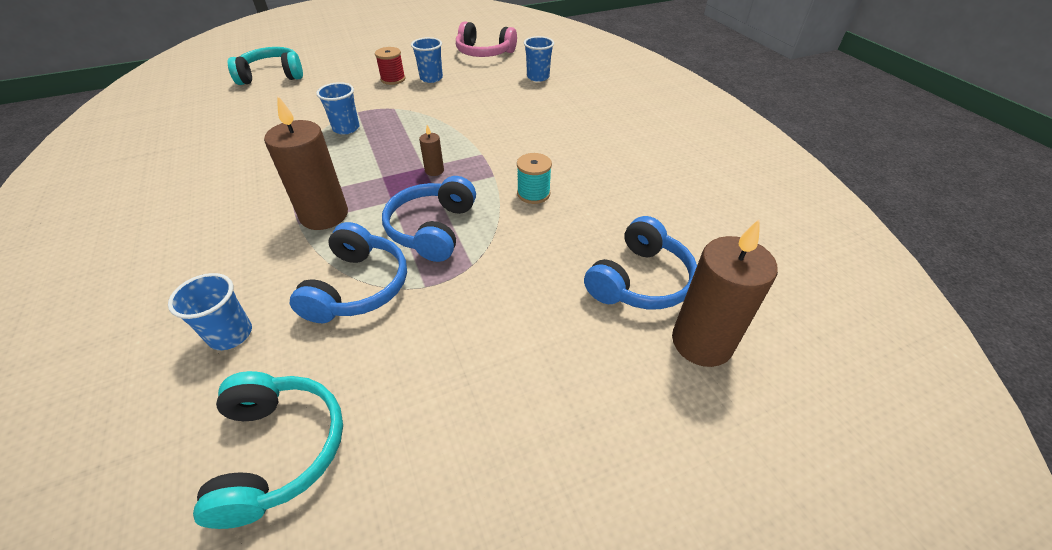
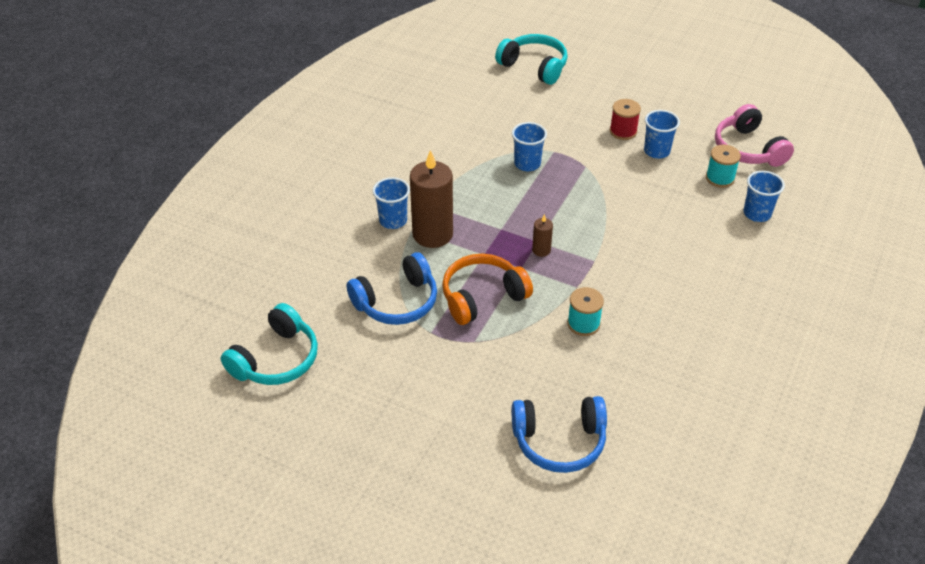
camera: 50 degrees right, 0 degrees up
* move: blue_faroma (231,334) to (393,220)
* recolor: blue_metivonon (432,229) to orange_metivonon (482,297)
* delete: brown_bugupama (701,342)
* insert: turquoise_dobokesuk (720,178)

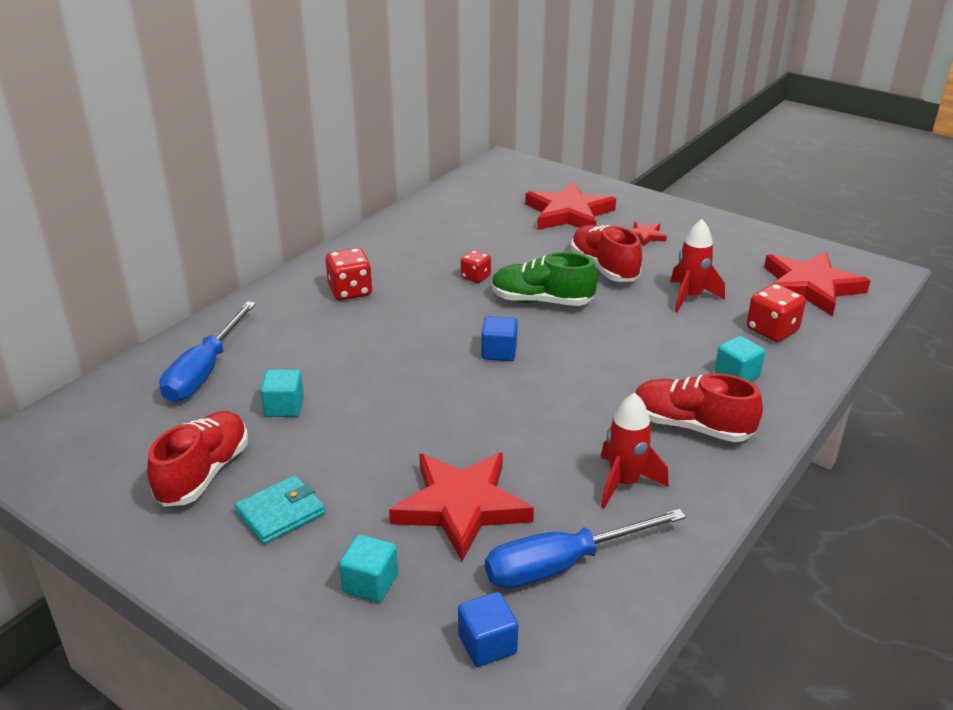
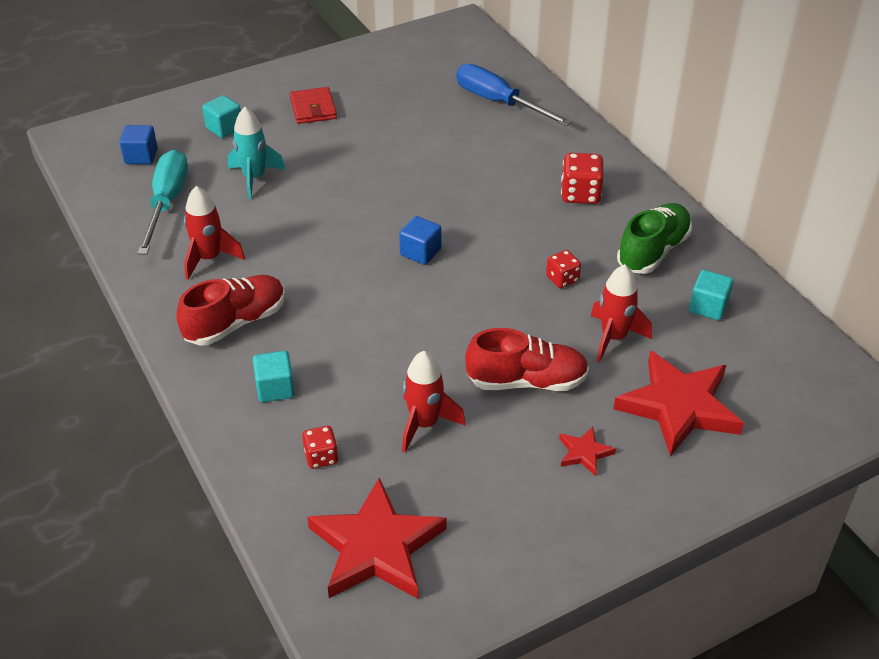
camera: 115 degrees right, 10 degrees up
* delete: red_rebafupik (204,473)
* recolor: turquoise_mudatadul (280,513) to red_mudatadul (313,108)
* move: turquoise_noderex (284,407) to (708,307)
* replace: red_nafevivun (461,507) to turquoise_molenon (254,178)
* recolor: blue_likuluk (562,565) to turquoise_likuluk (167,202)
* move: green_rebafupik (541,301) to (653,251)
* resize: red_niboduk (772,330) = (321,457) x0.63
* insert: red_molenon (613,338)

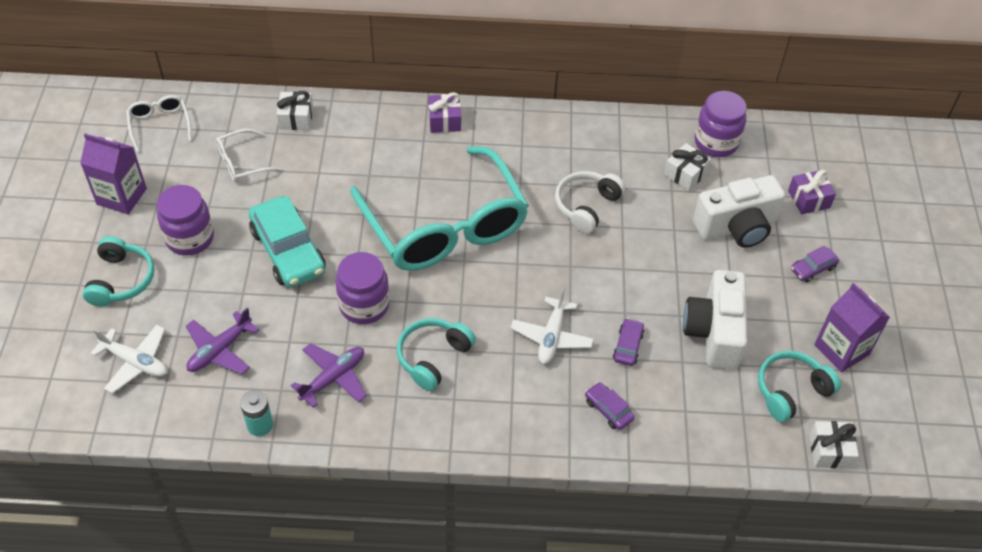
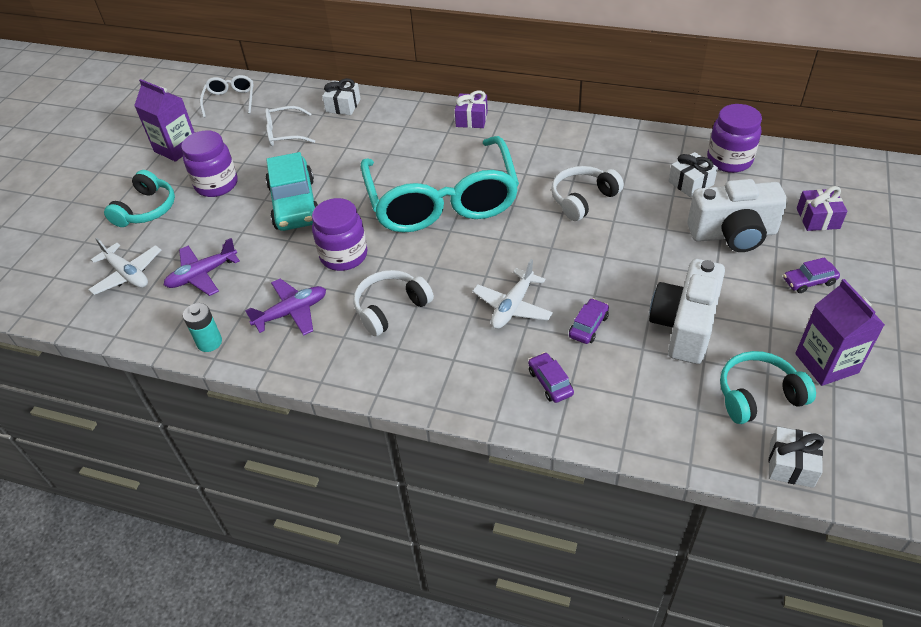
camera: 20 degrees right, 5 degrees down
* recolor: turquoise_metivonon (433,357) to white_metivonon (390,308)

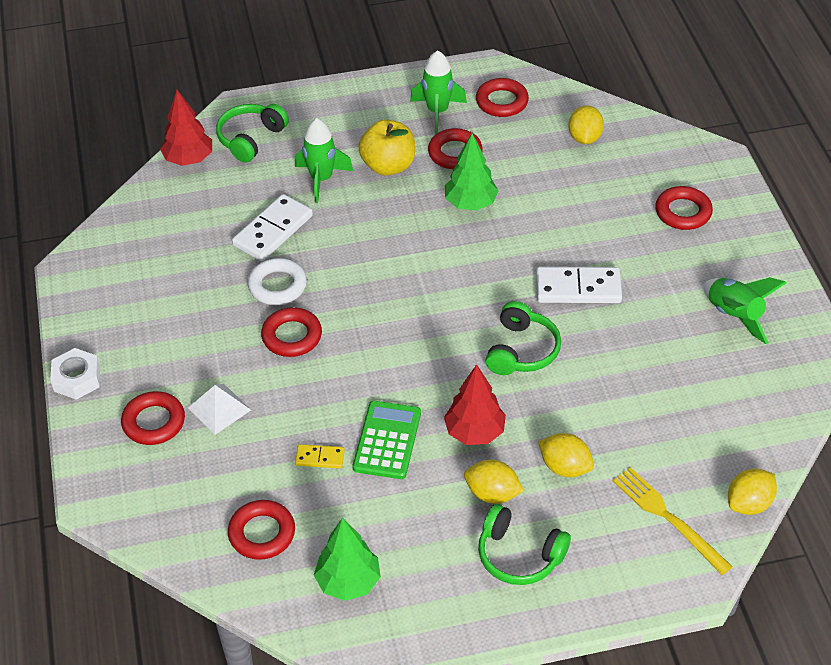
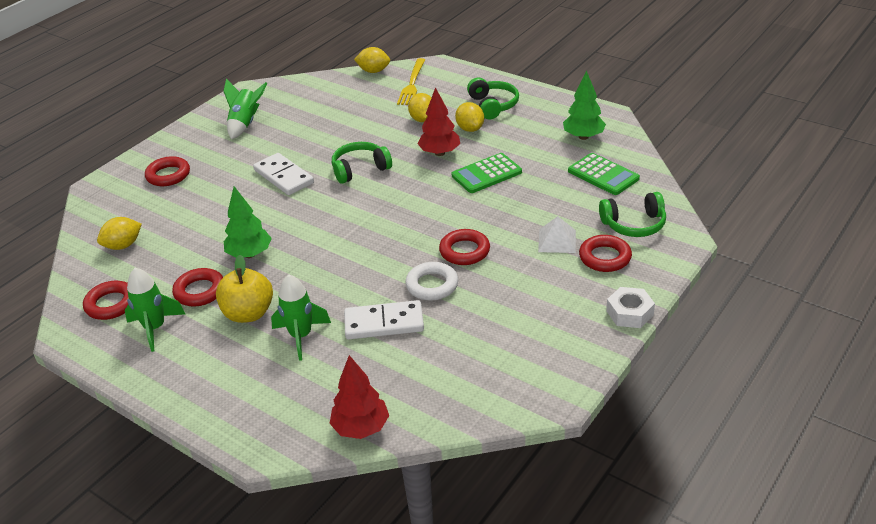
camera: 130 degrees left, 10 degrees down
* move: green_metivonon (251,139) to (634,224)
* replace: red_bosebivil (262,533) to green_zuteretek (603,175)
* delete: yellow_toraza (320,458)

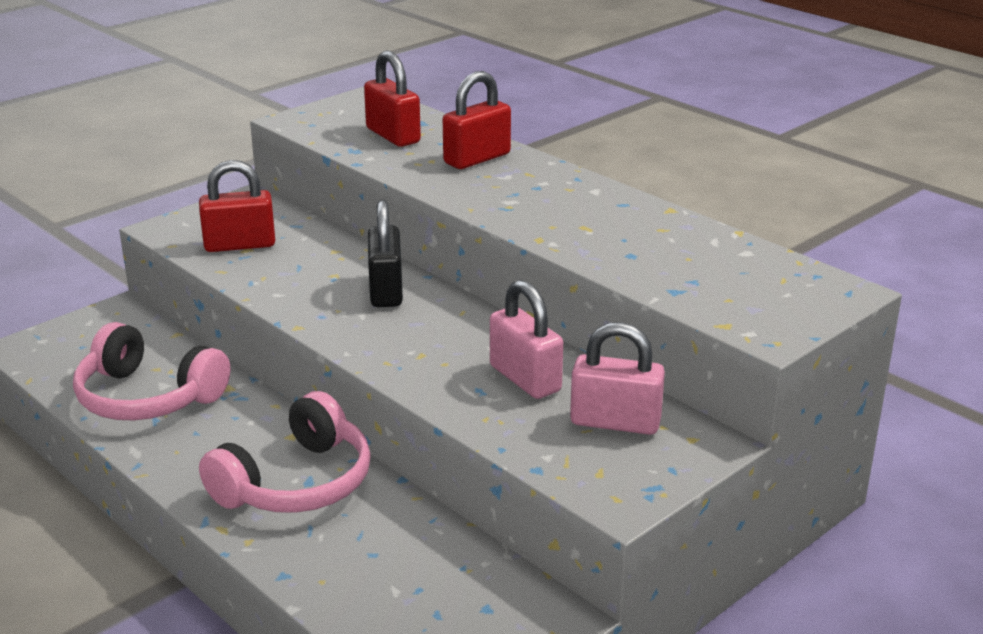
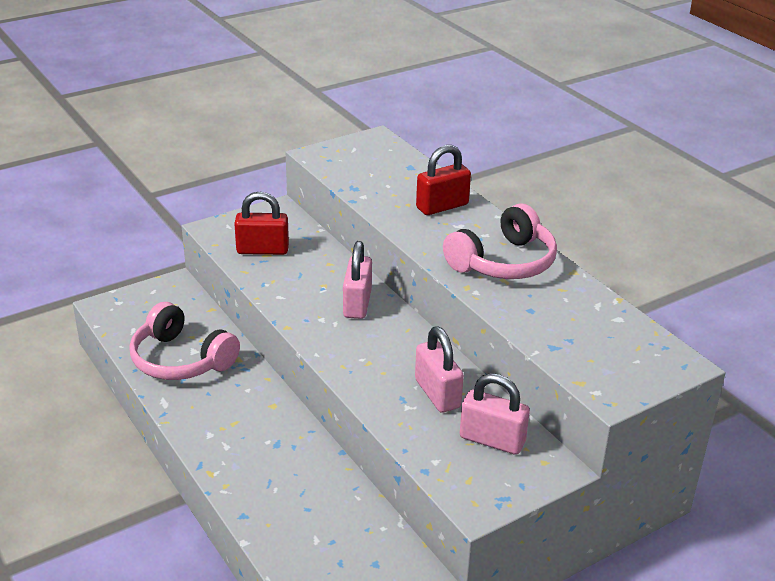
camera: 10 degrees right, 5 degrees up
* move: pink_metivonon (296,483) to (503,262)
* delete: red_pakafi (393,136)
* recolor: black_pakafi (386,291) to pink_pakafi (357,304)

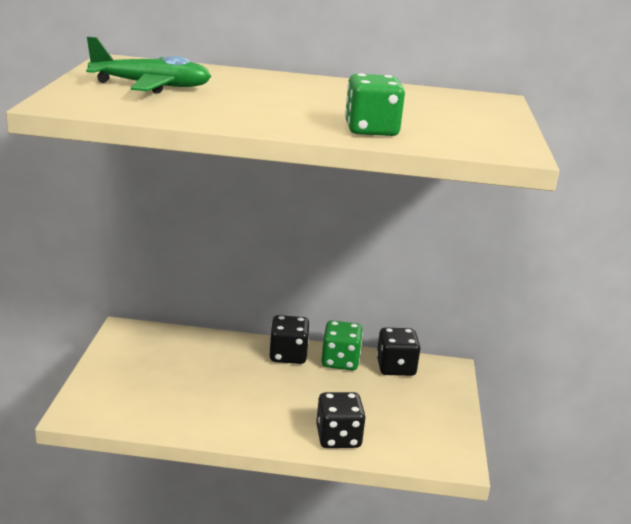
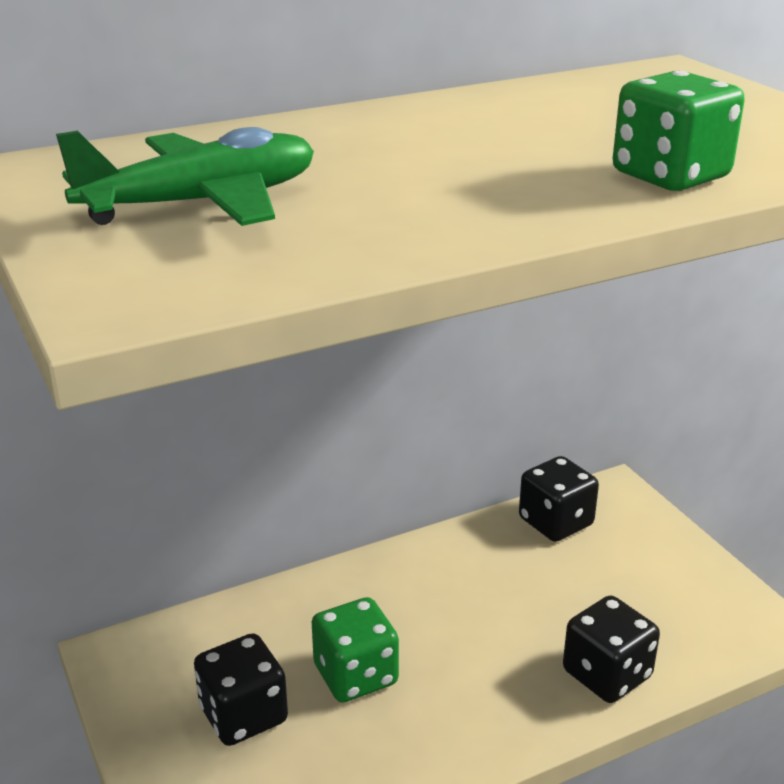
camera: 30 degrees left, 5 degrees up
* move: black_niboduk (288,355) to (243,715)
* move: green_niboduk (340,361) to (355,675)

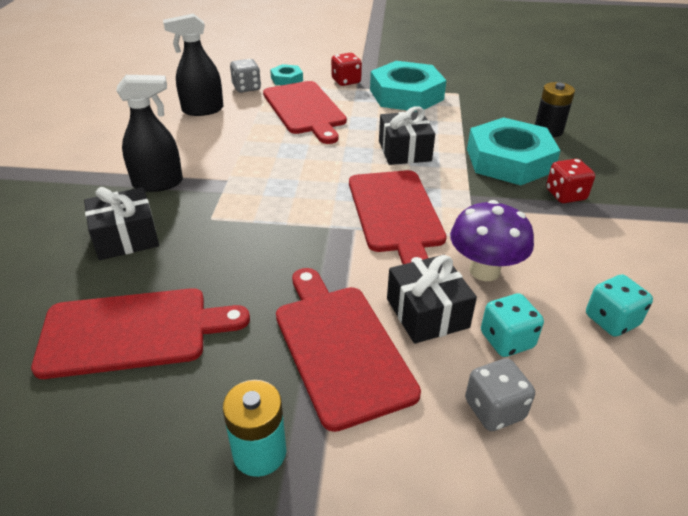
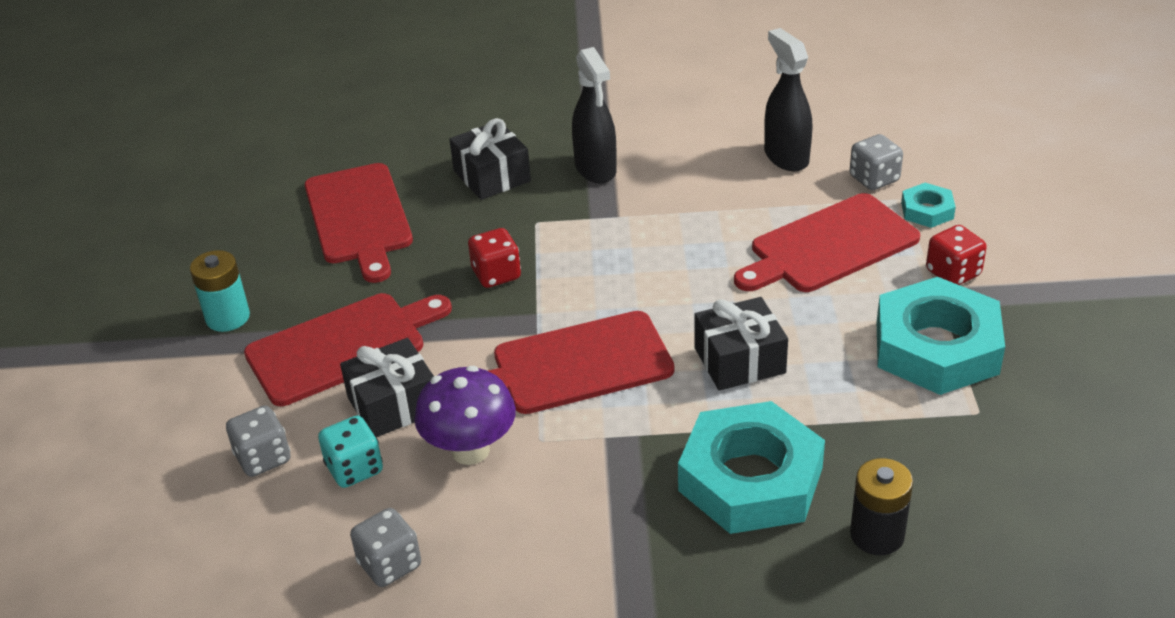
camera: 85 degrees right, 0 degrees up
* move: red_niboduk (565,195) to (496,275)
* recolor: turquoise_niboduk (611,320) to grey_niboduk (390,565)

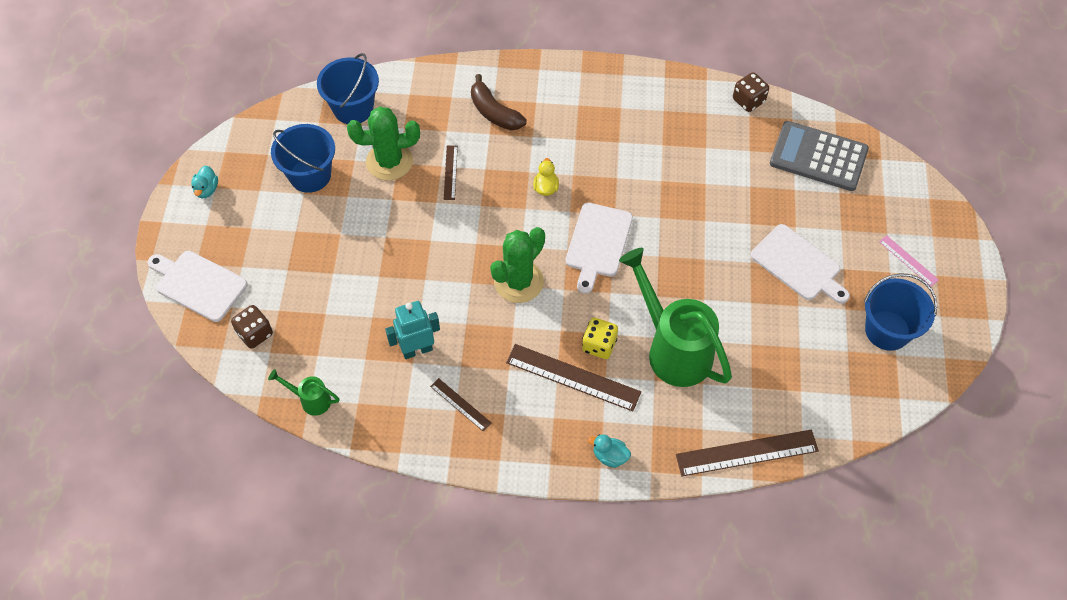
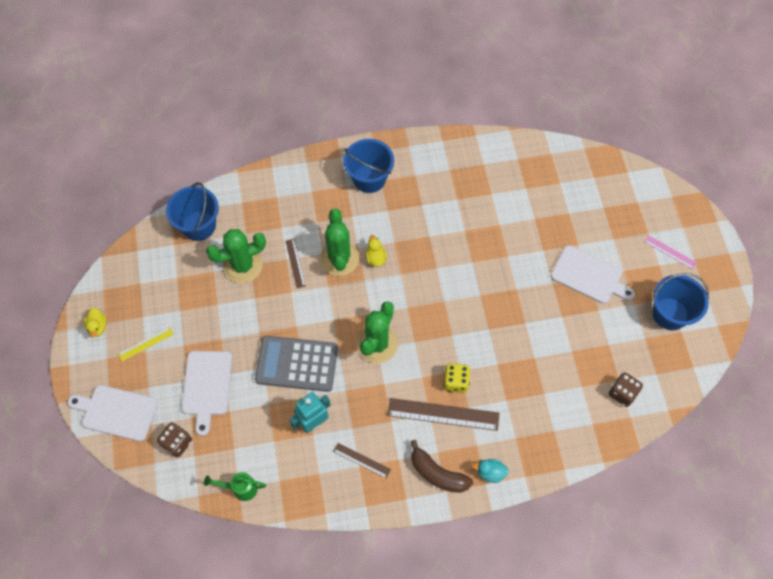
camera: 15 degrees left, 5 degrees up
* recolor: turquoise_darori (207,189) to yellow_darori (98,327)
* move: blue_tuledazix (310,175) to (369,178)
* move: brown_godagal (494,112) to (437,473)
* move: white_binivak (598,243) to (207,386)
* delete: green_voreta (673,349)
* delete: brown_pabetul (747,453)
* move: brown_niboduk (748,100) to (622,393)
* move: grey_zuteretek (818,157) to (297,364)
* insert: yellow_pabetul (146,344)
* insert: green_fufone (339,258)

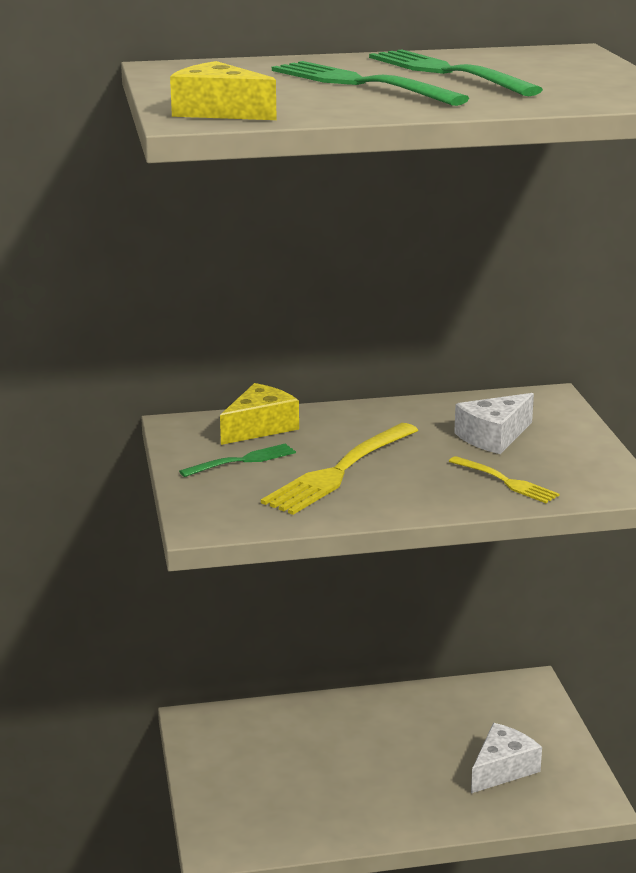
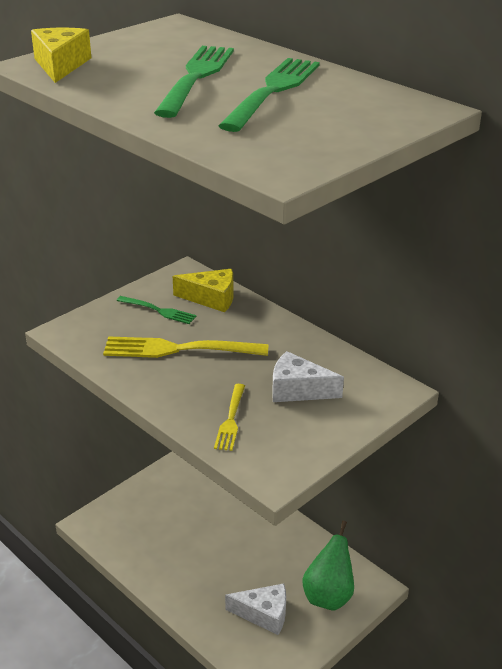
camera: 55 degrees right, 10 degrees up
* insert: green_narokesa (328,596)

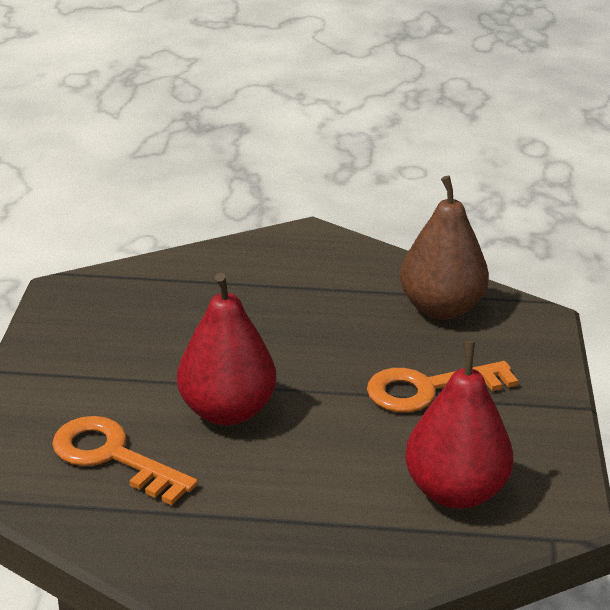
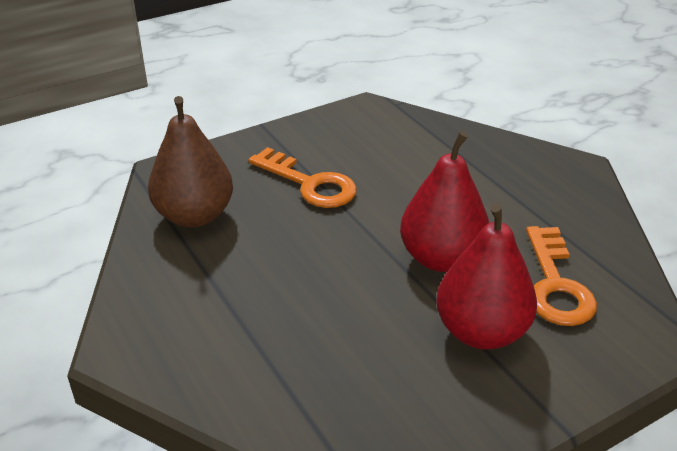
camera: 125 degrees left, 5 degrees up
* move: red_narokesa (455,491) to (481,332)

